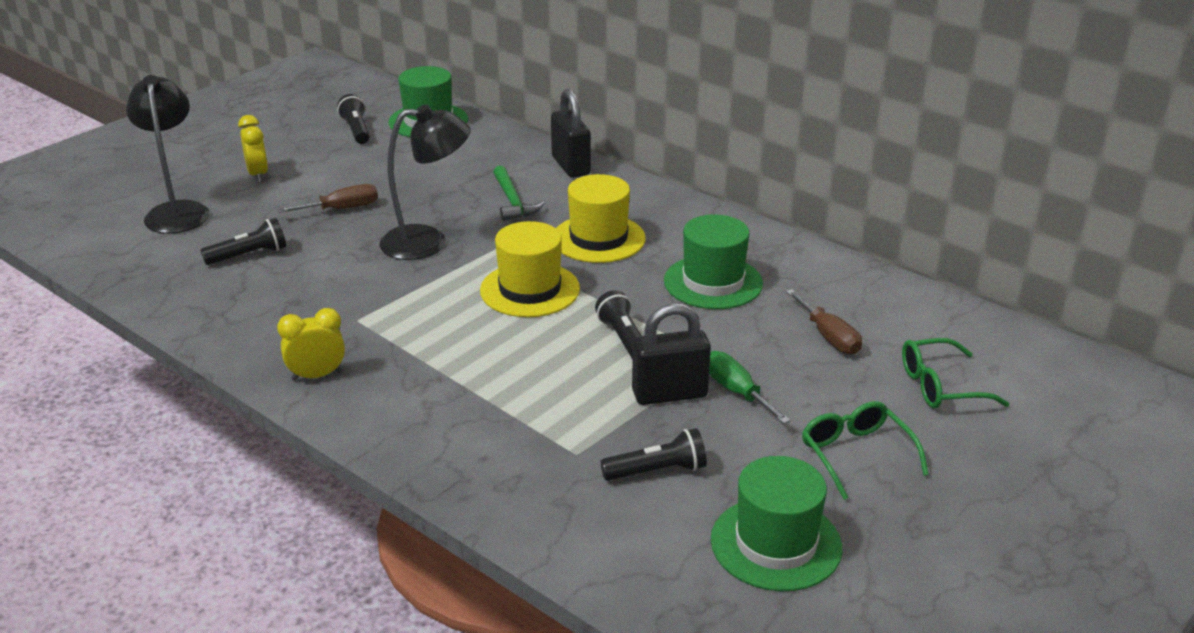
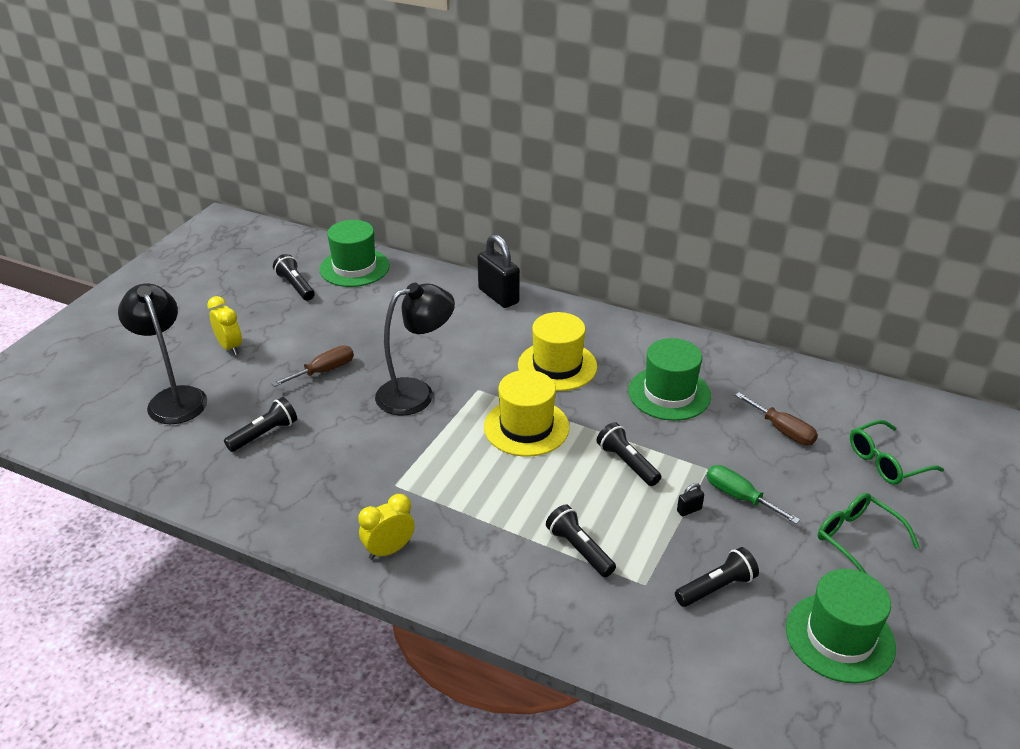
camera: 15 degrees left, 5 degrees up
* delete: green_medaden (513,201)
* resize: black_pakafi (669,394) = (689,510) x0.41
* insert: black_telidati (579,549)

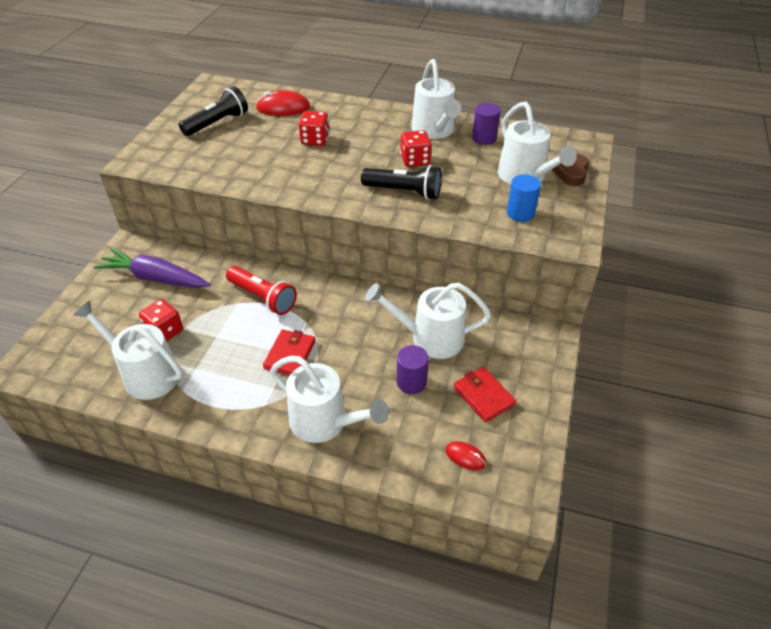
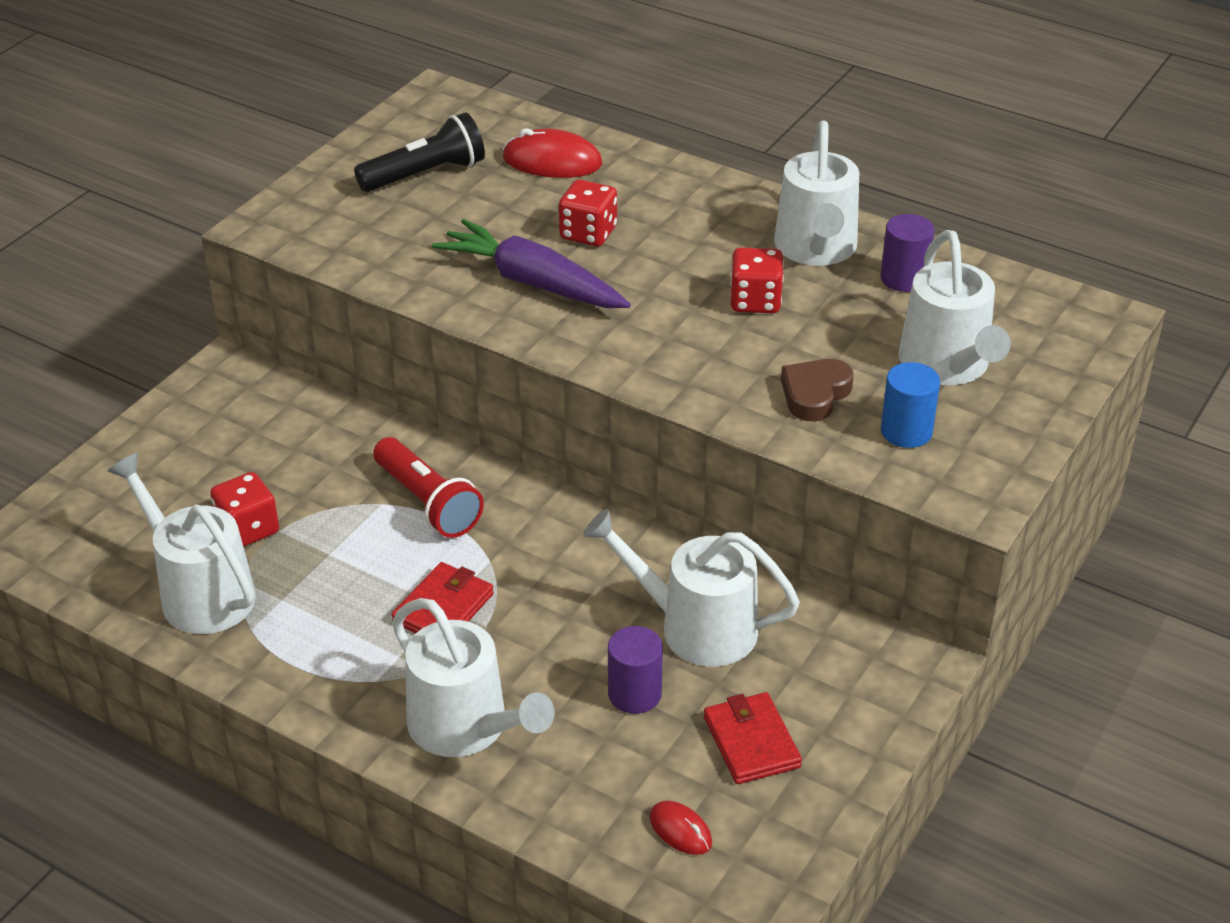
camera: 15 degrees right, 5 degrees down
* move: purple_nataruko (155,278) to (532,282)
* delete: black_telidati (404,192)
* move: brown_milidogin (571,173) to (815,394)

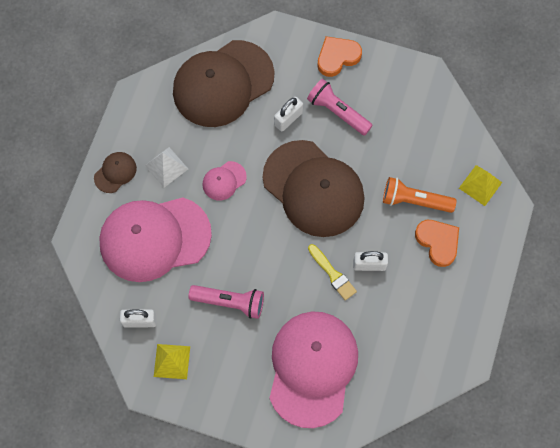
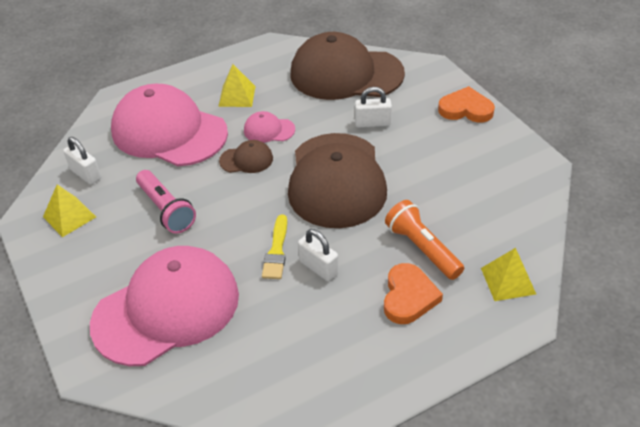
camera: 45 degrees right, 25 degrees down
* move: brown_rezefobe (115,172) to (246,160)
* recolor: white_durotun (166,167) to yellow_durotun (237,96)
* delete: pink_telidati (337,112)

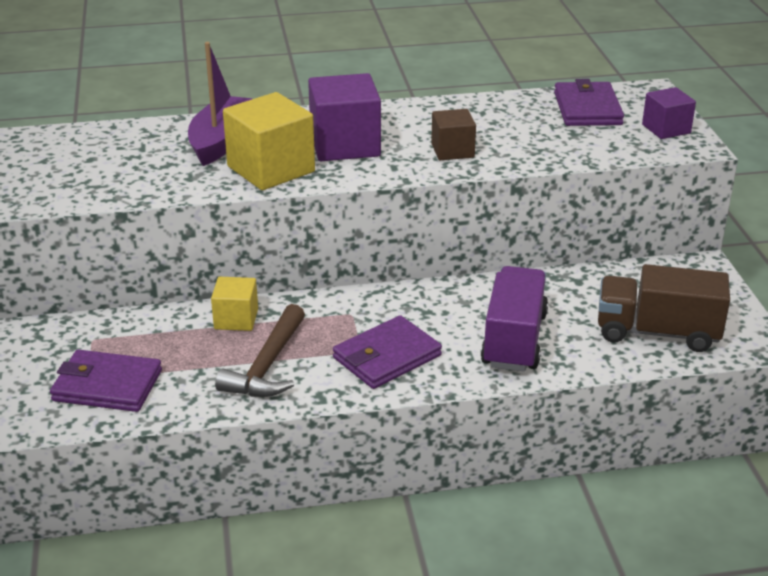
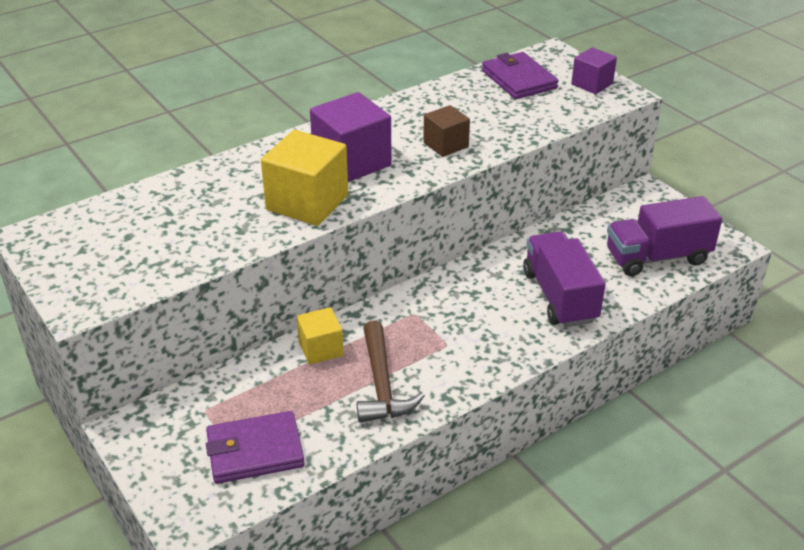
camera: 25 degrees left, 5 degrees up
* delete: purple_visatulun (220,141)
* delete: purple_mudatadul (387,357)
* recolor: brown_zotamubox (657,332) to purple_zotamubox (657,257)

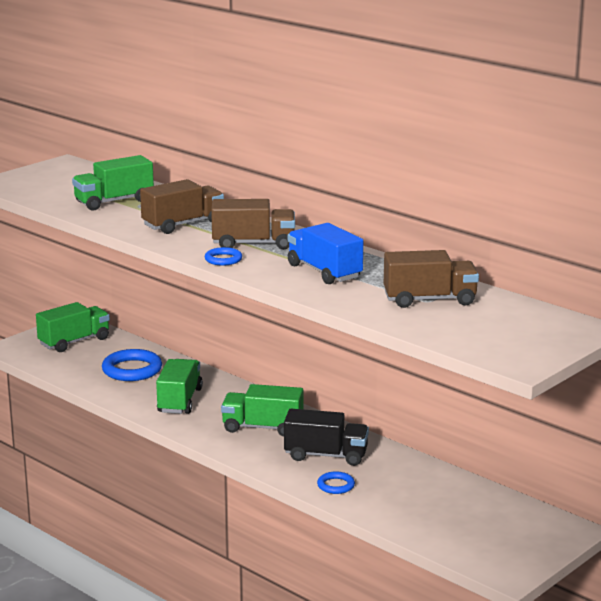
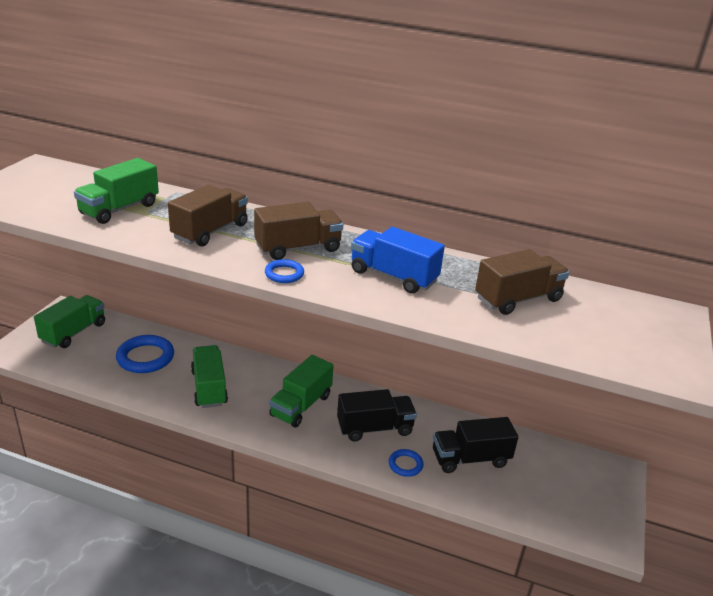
camera: 25 degrees left, 10 degrees up
* rotate: green_zotamubox (262,427) = (301,406) 45 degrees counterclockwise
* insert: black_zotamubox (470,459)

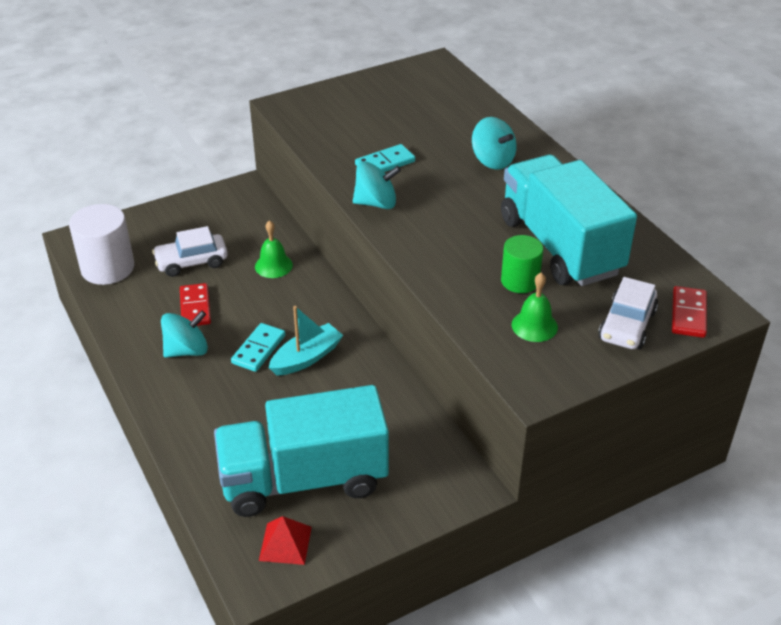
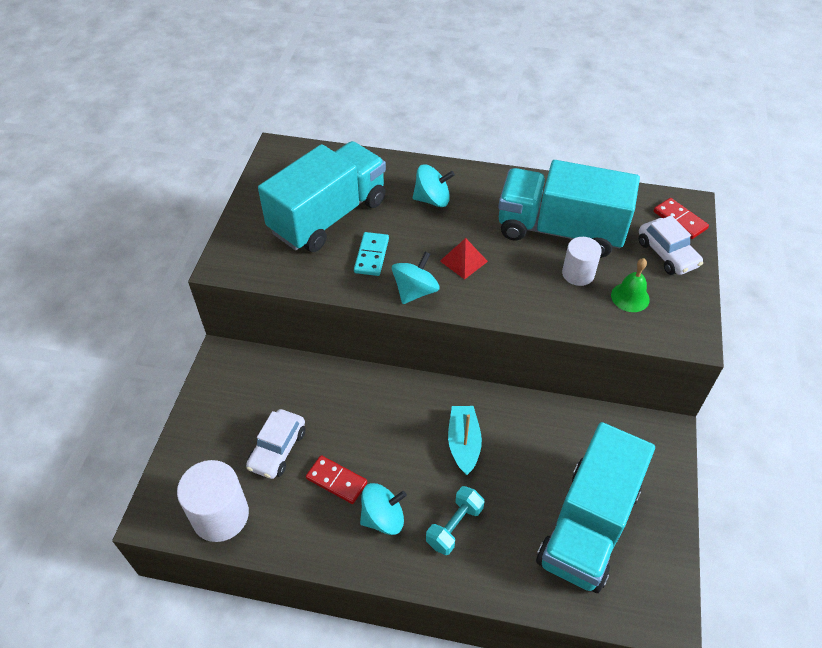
camera: 50 degrees left, 10 degrees up
* rotate: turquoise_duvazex (187,350) = (383,518) 60 degrees clockwise
* delete: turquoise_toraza (258,349)
* delete: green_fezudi (273,265)
* move: red_durotun (285,543) to (463,261)
* recolor: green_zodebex (520,281) to white_zodebex (578,274)
* insert: turquoise_zotamubox (328,216)
* insert: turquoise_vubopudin (454,526)

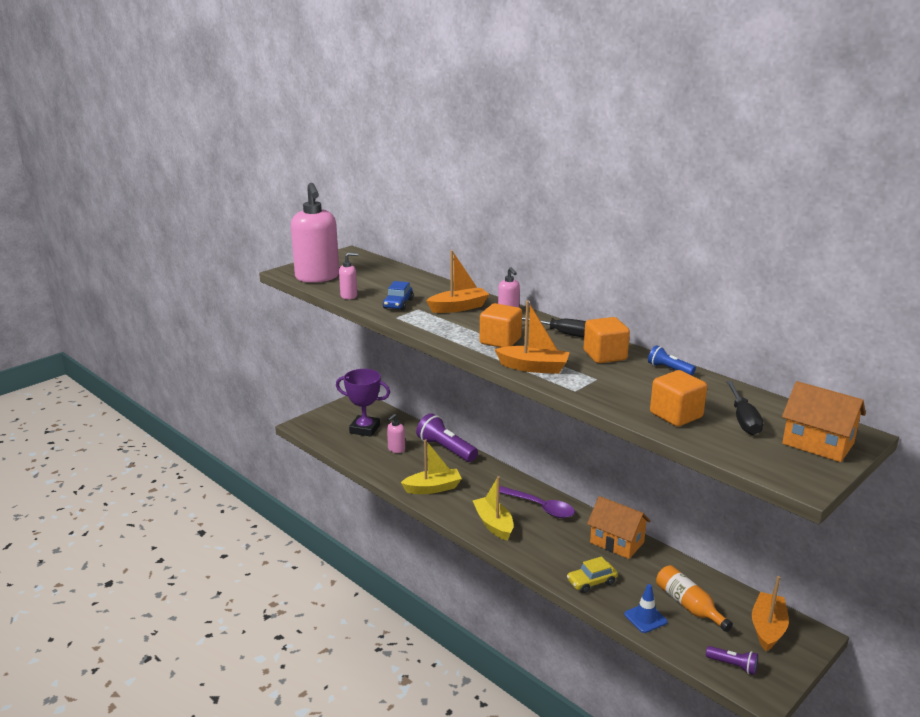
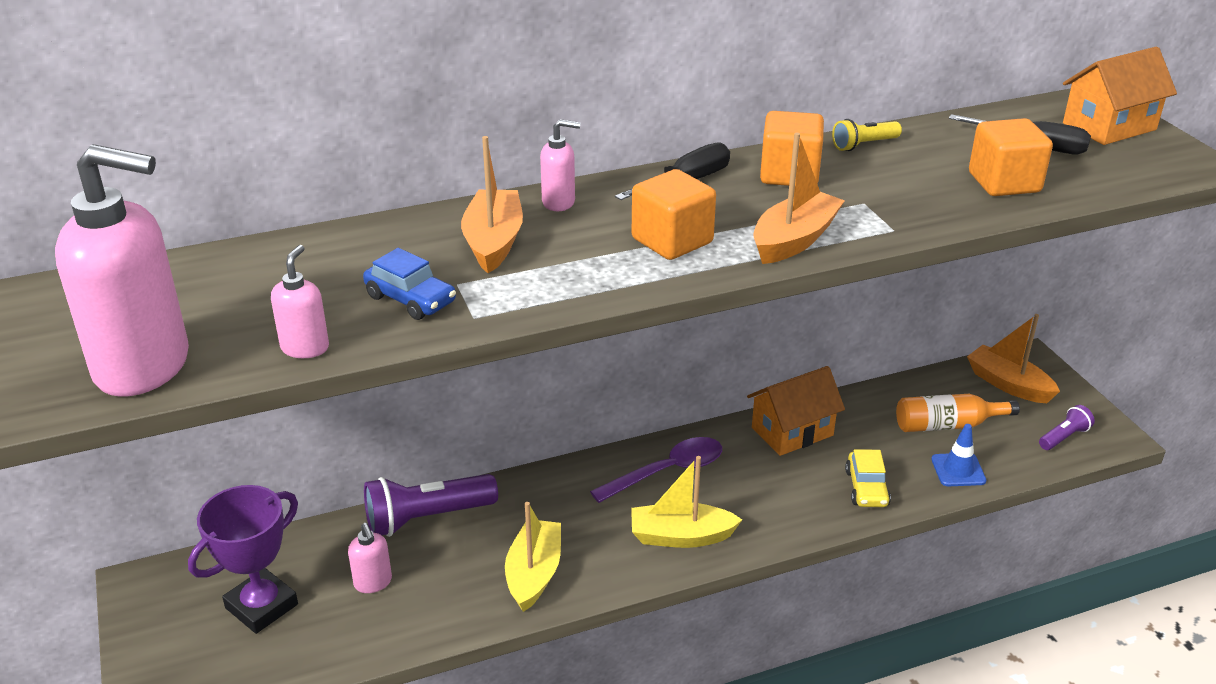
camera: 65 degrees left, 10 degrees up
* recolor: blue_telidati (669,369) to yellow_telidati (864,145)

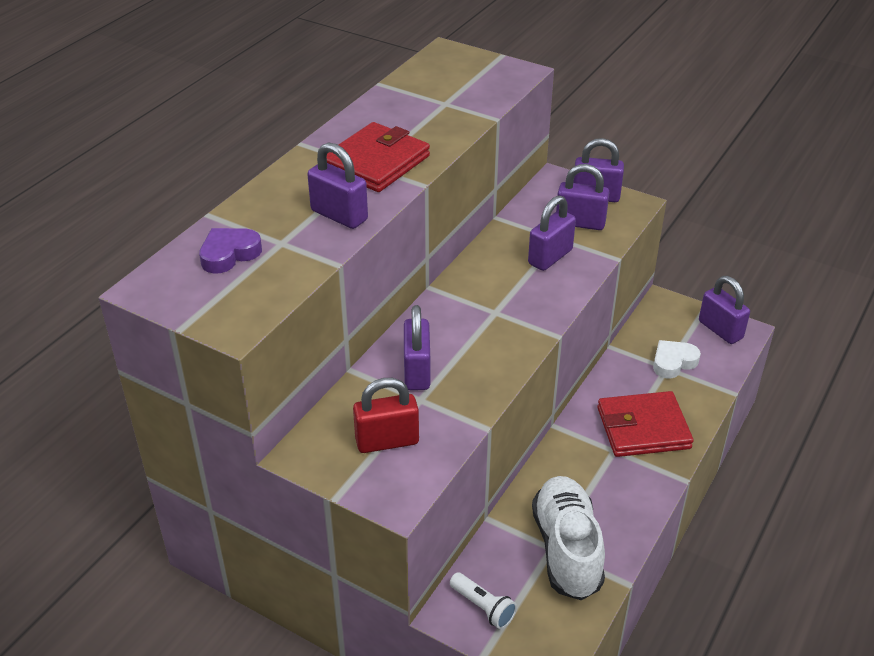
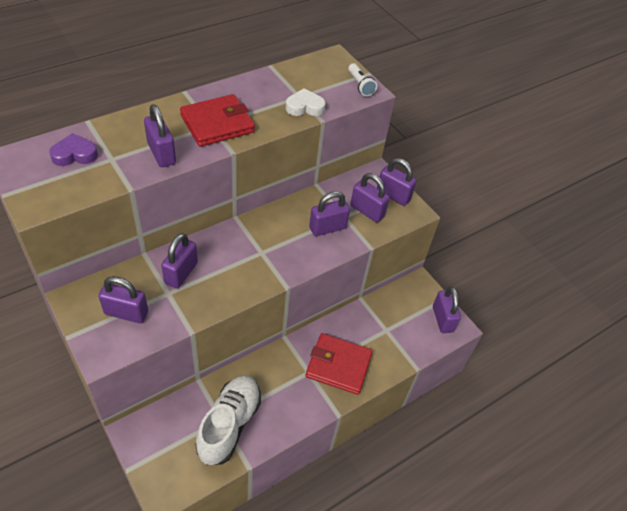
camera: 20 degrees right, 10 degrees up
* recolor: red_pakafi (387,441) to purple_pakafi (126,313)
* move: white_telidati (483,607) to (360,85)
* move: white_milidogin (673,362) to (304,107)

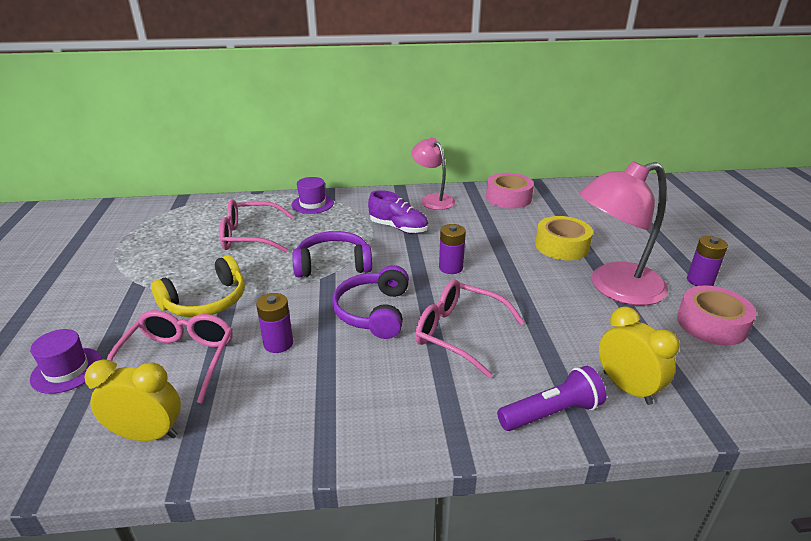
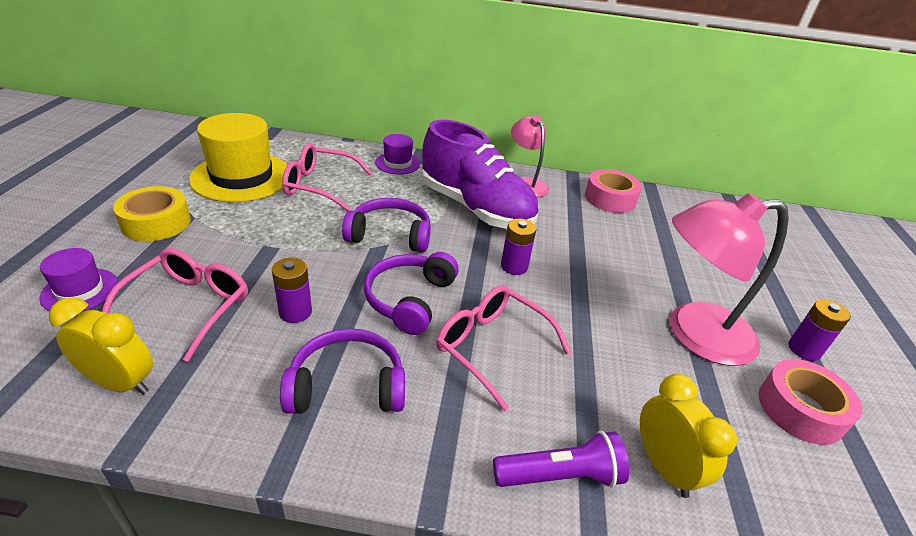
camera: 10 degrees right, 5 degrees up
* delete: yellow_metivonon (206,301)
* resize: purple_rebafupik (398,228) = (476,208) x1.94
* move: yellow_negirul (562,246) to (156,223)
* insert: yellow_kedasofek (242,177)
* insert: purple_metivonon (347,385)

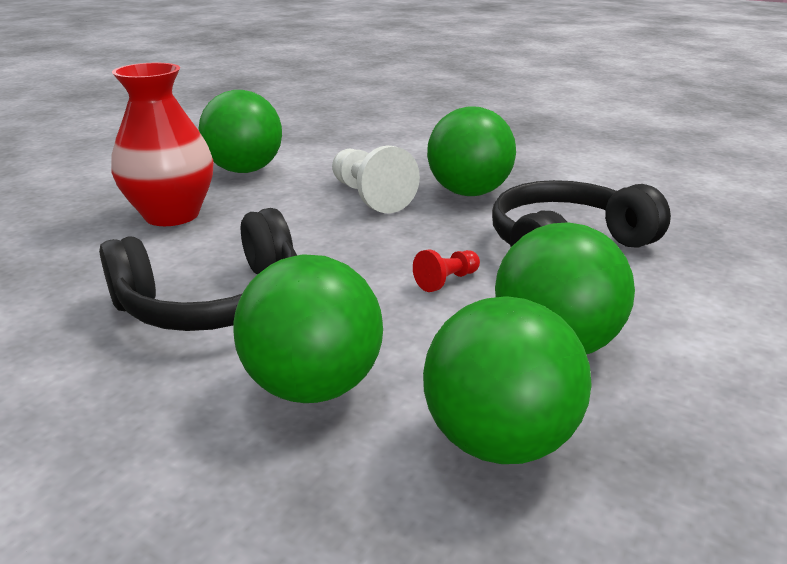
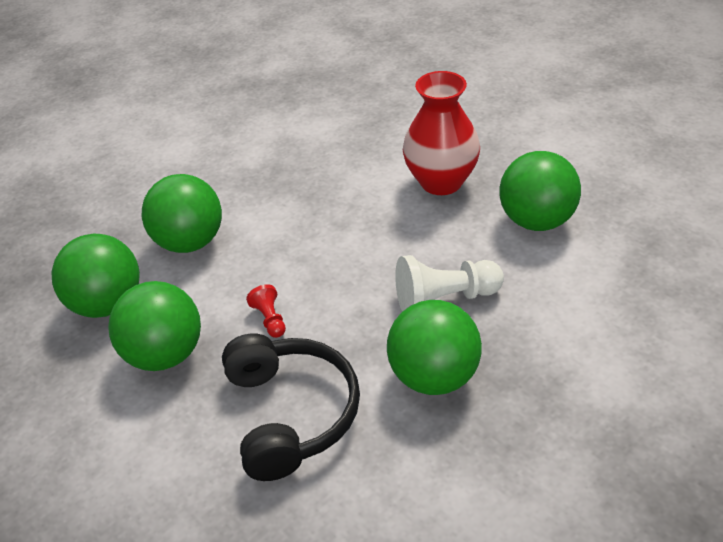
camera: 110 degrees right, 15 degrees up
* delete: black_metivonon (213,301)

